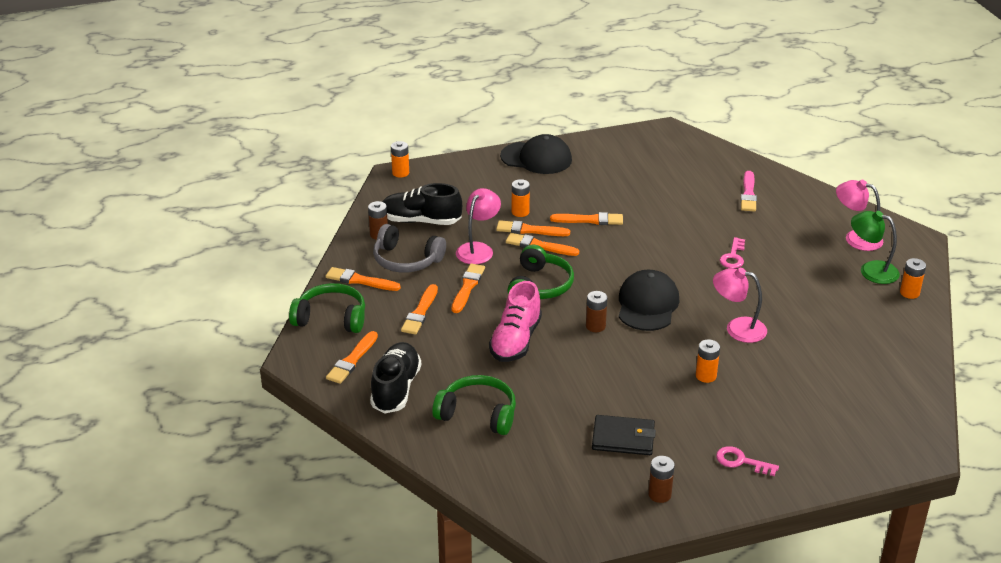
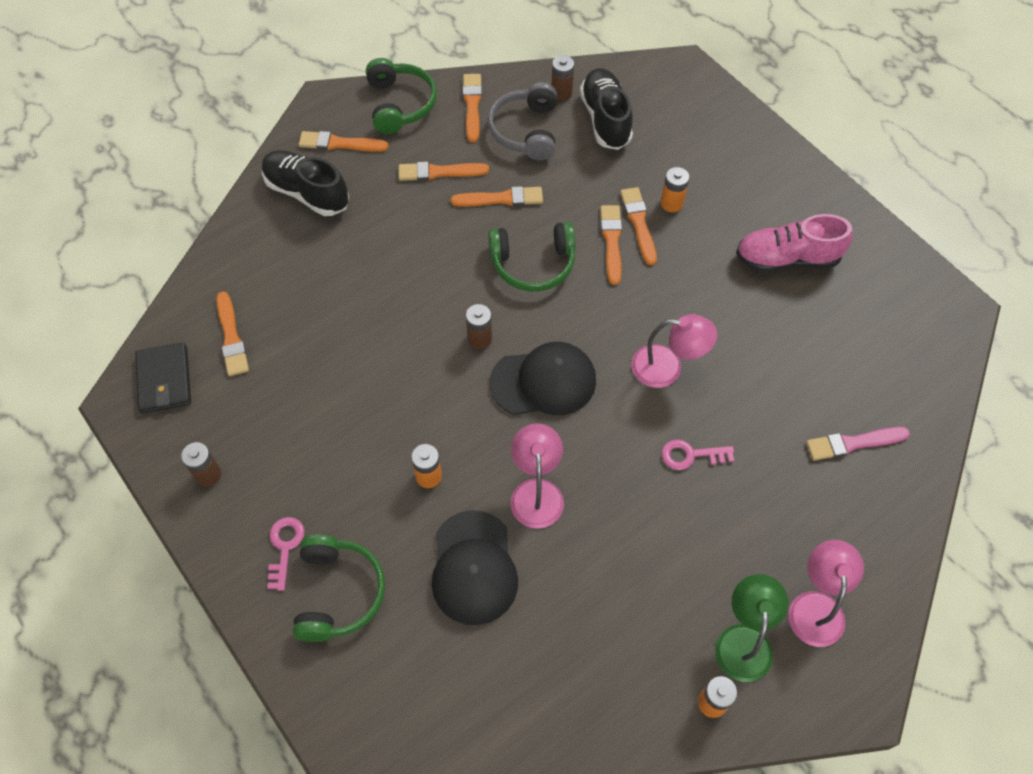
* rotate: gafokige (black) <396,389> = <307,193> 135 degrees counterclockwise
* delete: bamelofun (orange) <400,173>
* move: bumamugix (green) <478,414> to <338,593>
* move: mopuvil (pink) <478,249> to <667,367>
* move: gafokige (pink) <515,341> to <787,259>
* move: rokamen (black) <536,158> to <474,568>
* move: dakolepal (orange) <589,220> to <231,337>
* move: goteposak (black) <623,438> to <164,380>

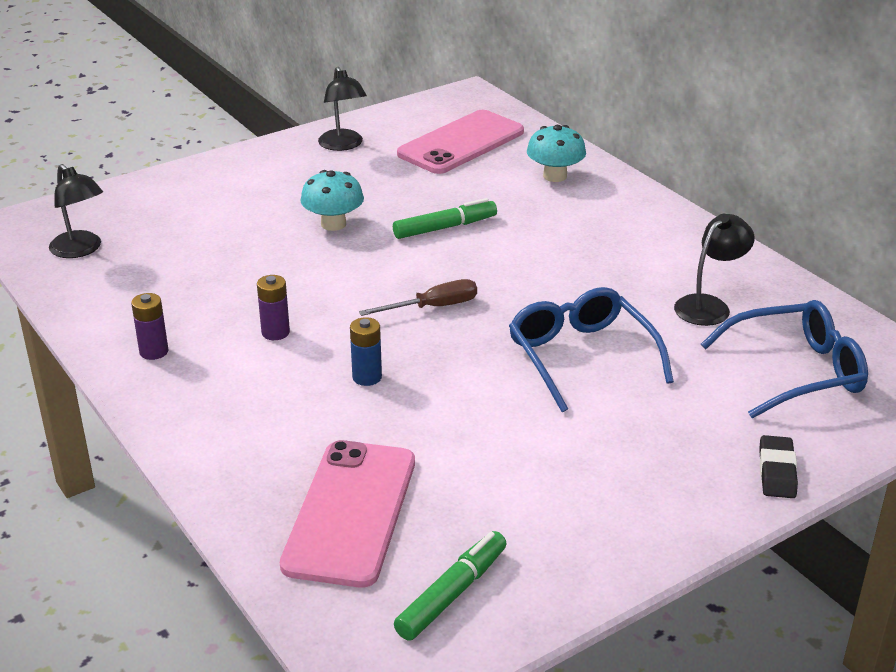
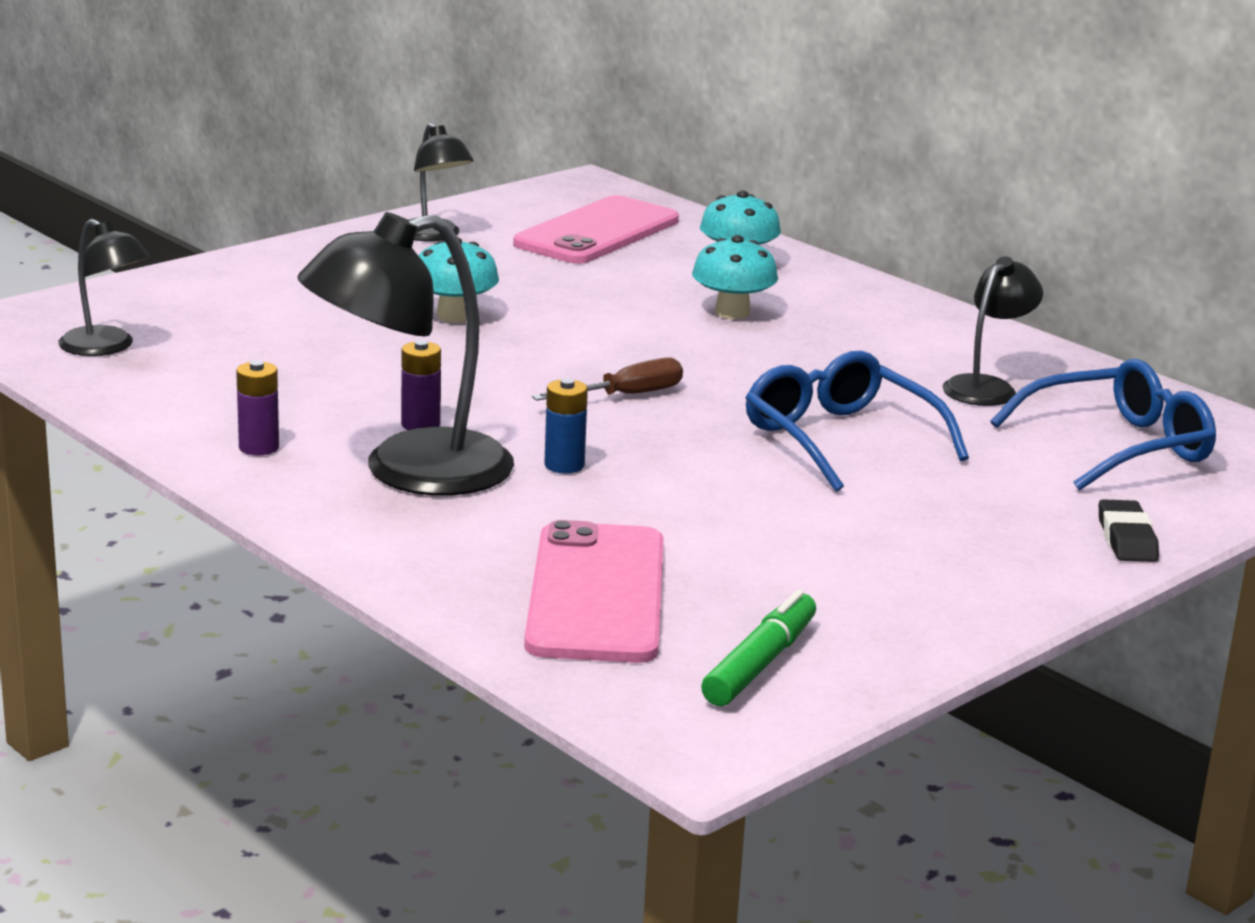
* delete: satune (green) <445,227>
* insert: mopuvil (black) <409,471>
* insert: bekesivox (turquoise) <732,312>

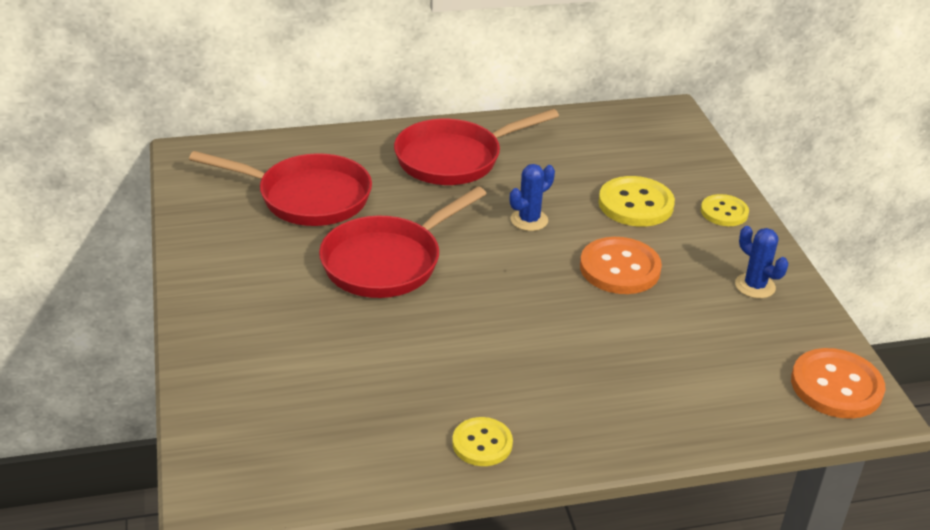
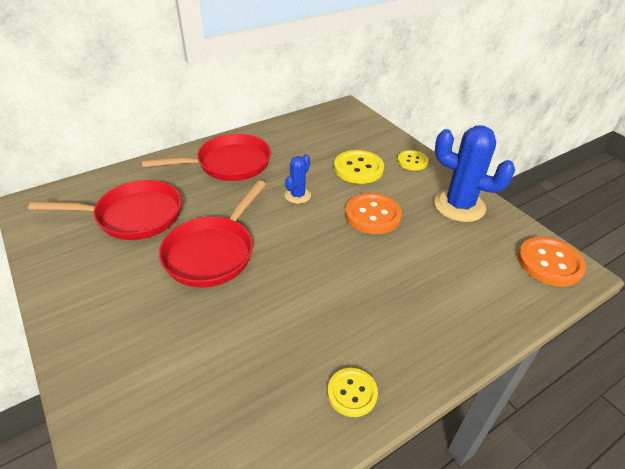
* rotate: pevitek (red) <454,159> = <229,164> 150 degrees counterclockwise
* resize: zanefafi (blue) <755,286> = <459,206> x1.91

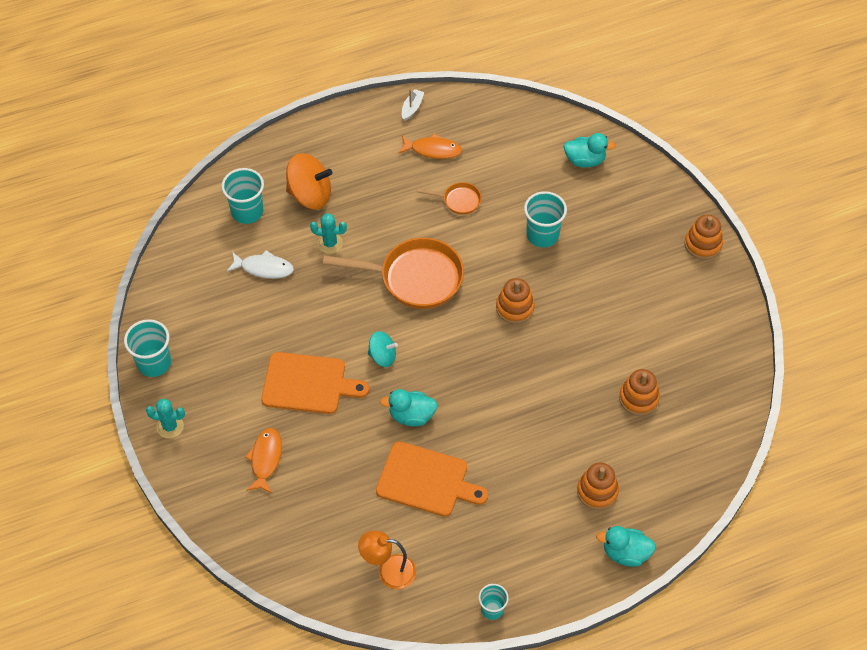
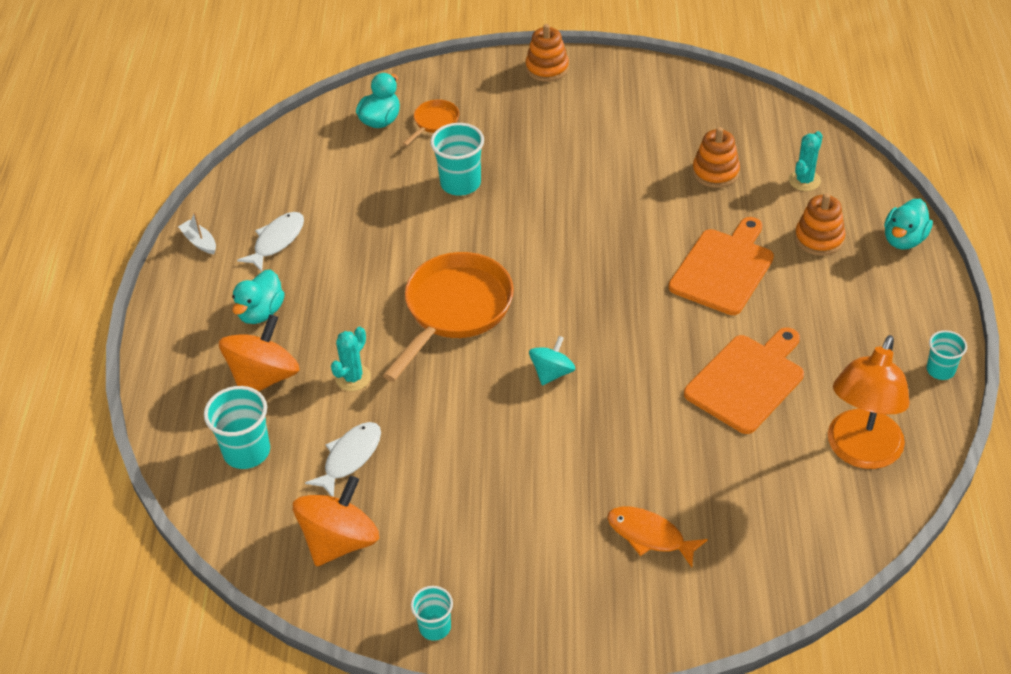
* resize: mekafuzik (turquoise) <154,363> = <435,627> x0.61
* move: zanefafi (turquoise) <170,426> to <804,180>
* move: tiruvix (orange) <308,384> to <723,269>
* resize: mopuvil (orange) <388,571> = <860,452> x1.56
* move: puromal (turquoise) <411,416> to <261,312>
* recolor: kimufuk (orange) <433,150> to kimufuk (white) <277,241>
* move: pevitek (orange) <458,200> to <434,123>
* delete: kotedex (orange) <515,308>
* insert: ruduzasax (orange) <340,541>

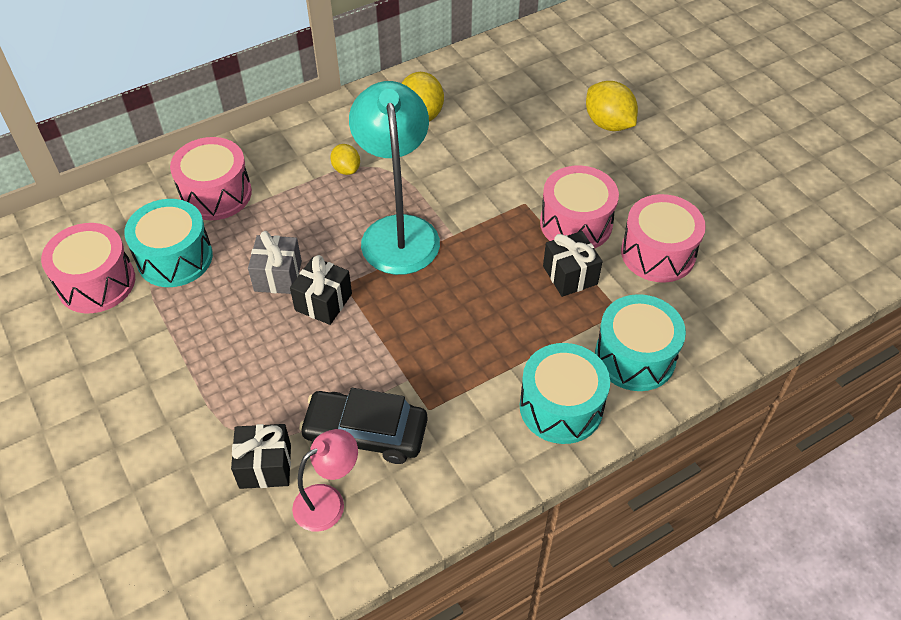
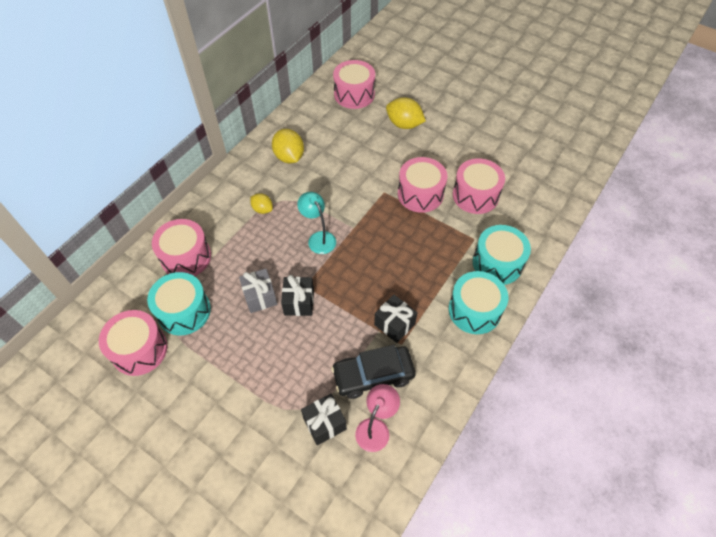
* resize: mopuvil (turquoise) <398,231> = <318,238> x0.54
* move: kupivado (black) <570,275> to <394,324>
* insert: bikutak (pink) <354,94>

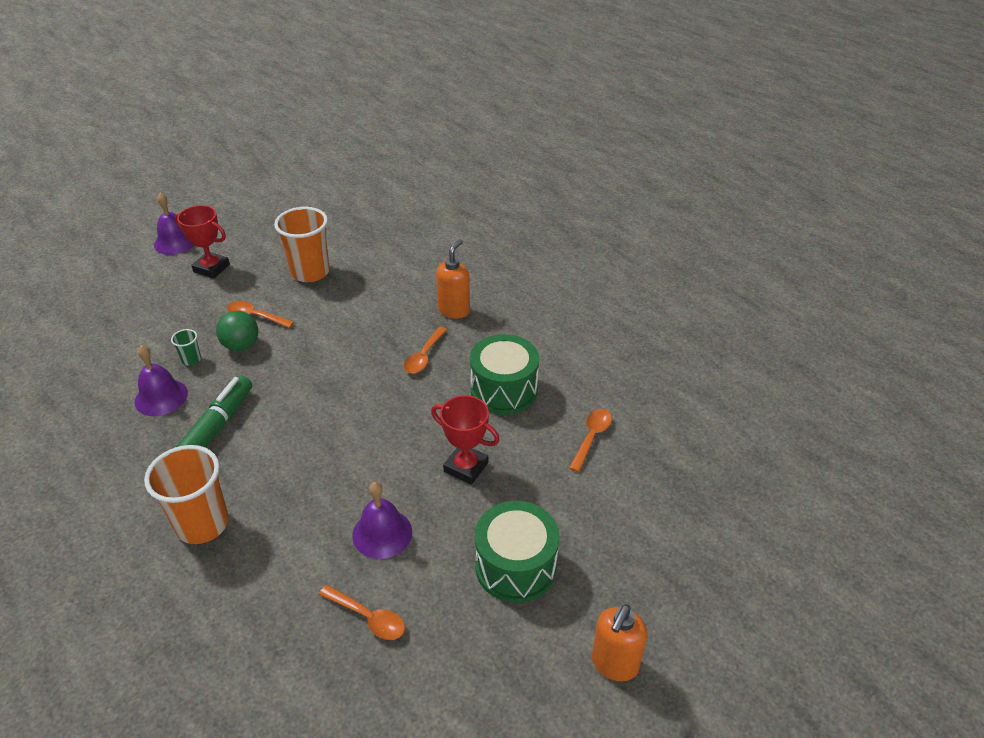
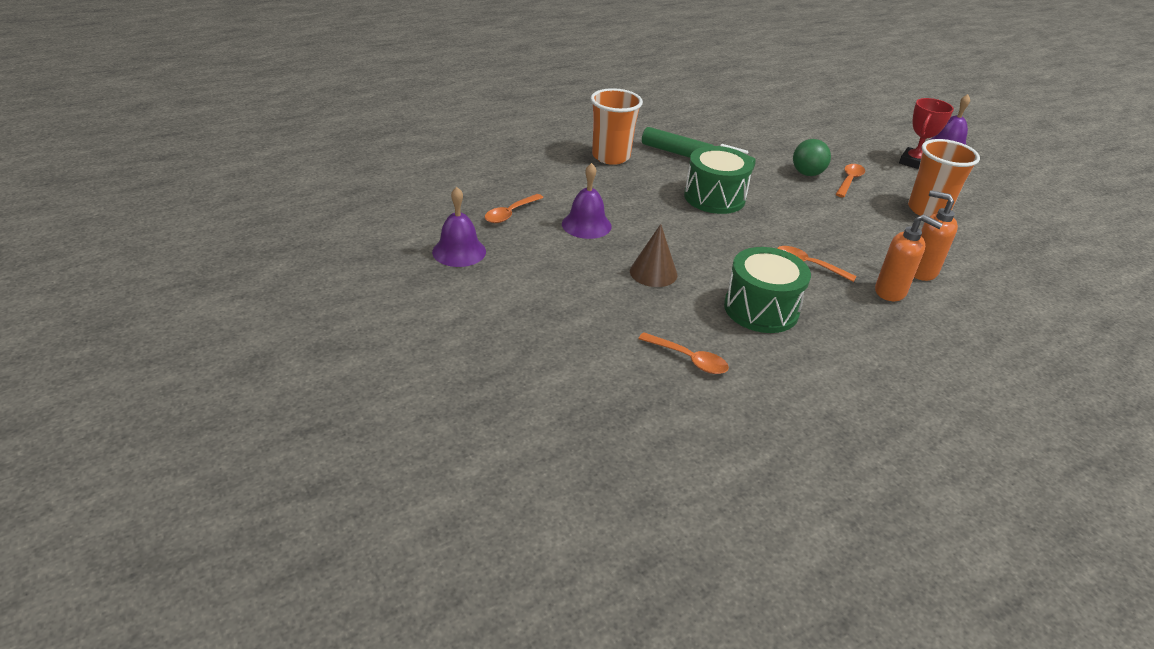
* move: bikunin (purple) <161,397> to <459,251>
* delete: mekafuzik (green) <191,359>
* replace: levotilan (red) <466,467> to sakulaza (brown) <653,272>
* move: bikutak (green) <515,566> to <714,197>
* move: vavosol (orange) <614,664> to <921,271>

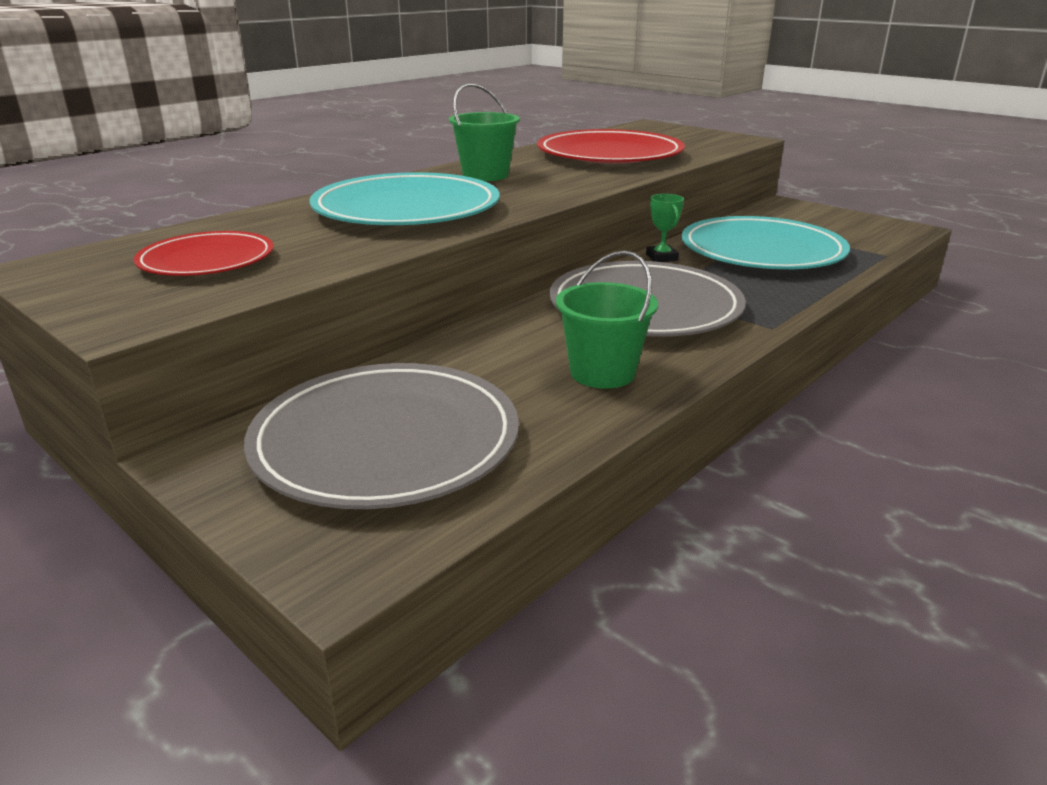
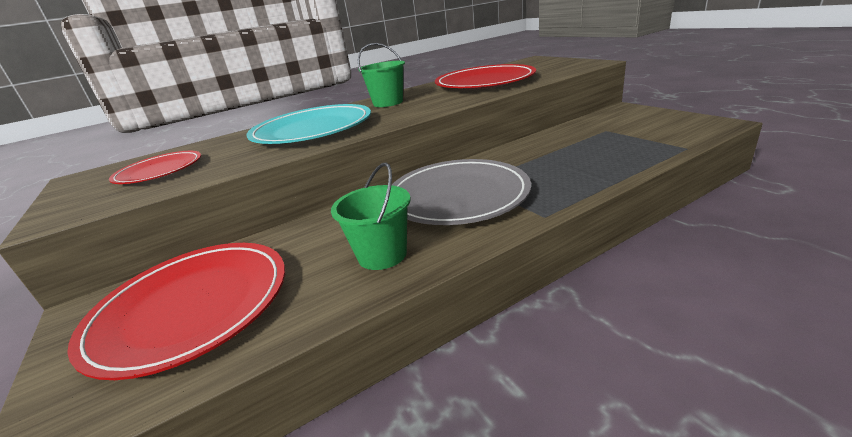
* recolor: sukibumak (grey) <386,441> to sukibumak (red) <192,307>
* delete: levotilan (green) <661,257>
* delete: sukibumak (turquoise) <762,251>

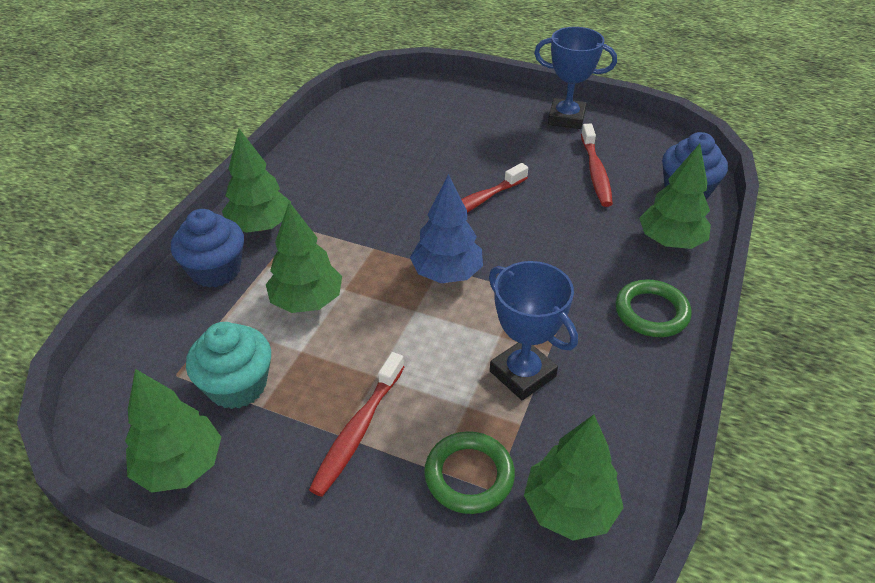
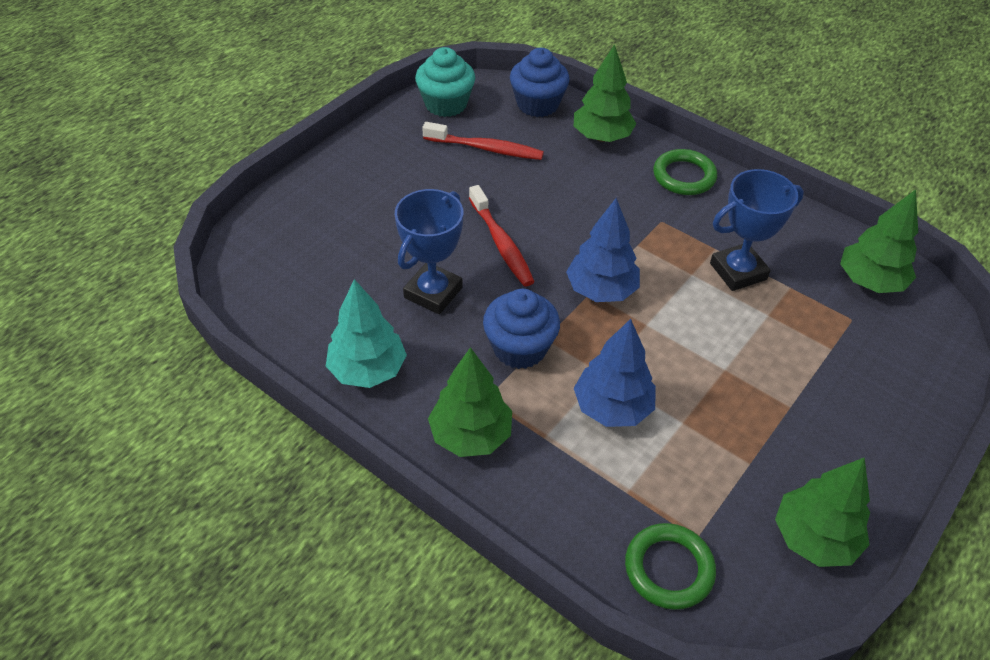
* move: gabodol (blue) <215,270> to <520,348>
* move: gabodol (turquoise) <237,386> to <446,104>
* recolor: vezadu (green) <307,301> to vezadu (blue) <612,407>
* delete: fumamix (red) <357,430>
* move: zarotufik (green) <469,475> to <669,569>
* move: levotilan (blue) <566,118> to <433,292>
* insert: vezadu (turquoise) <368,370>

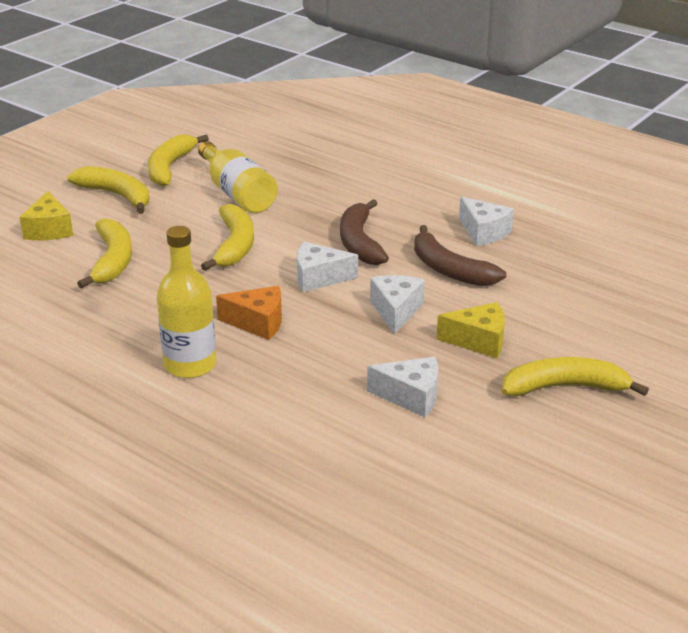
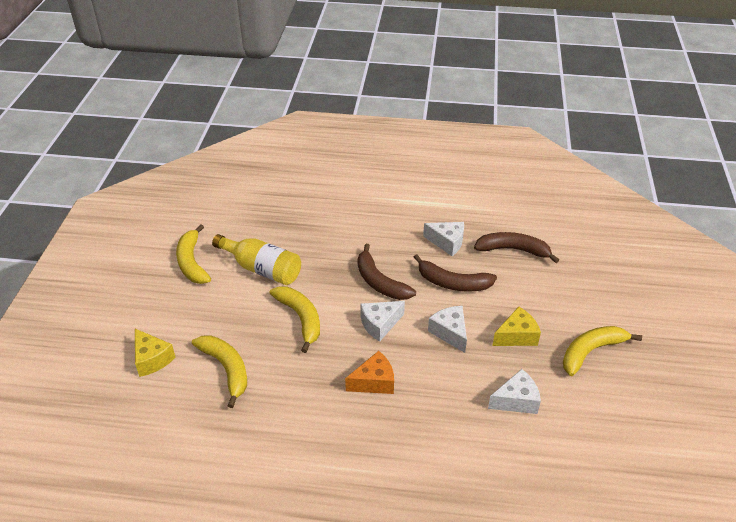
* delete: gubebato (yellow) <117,195>
* delete: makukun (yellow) <190,365>
* insert: gubebato (brown) <513,250>

